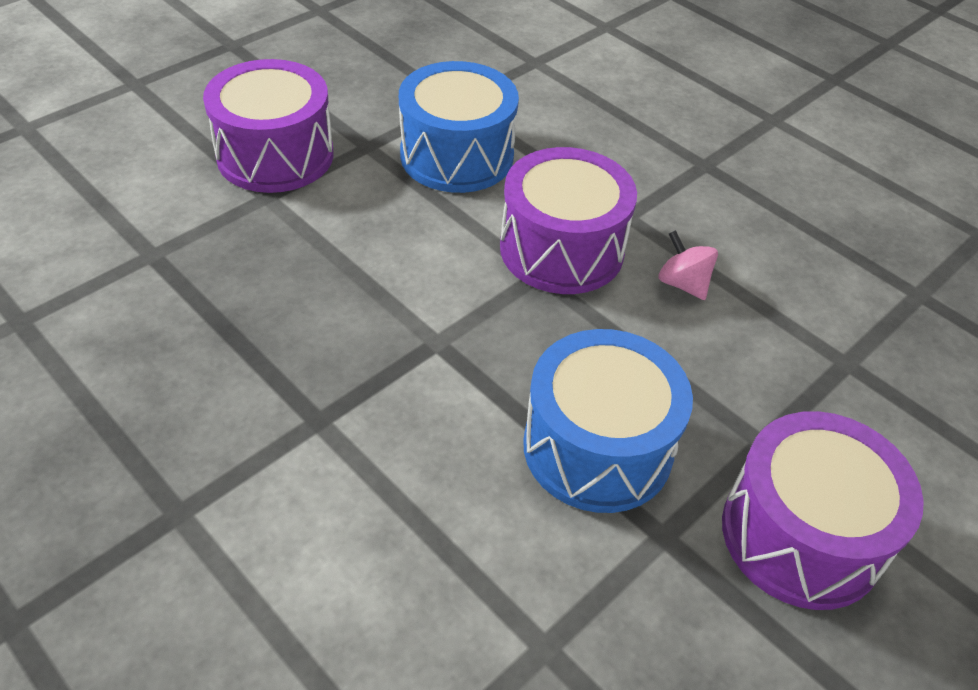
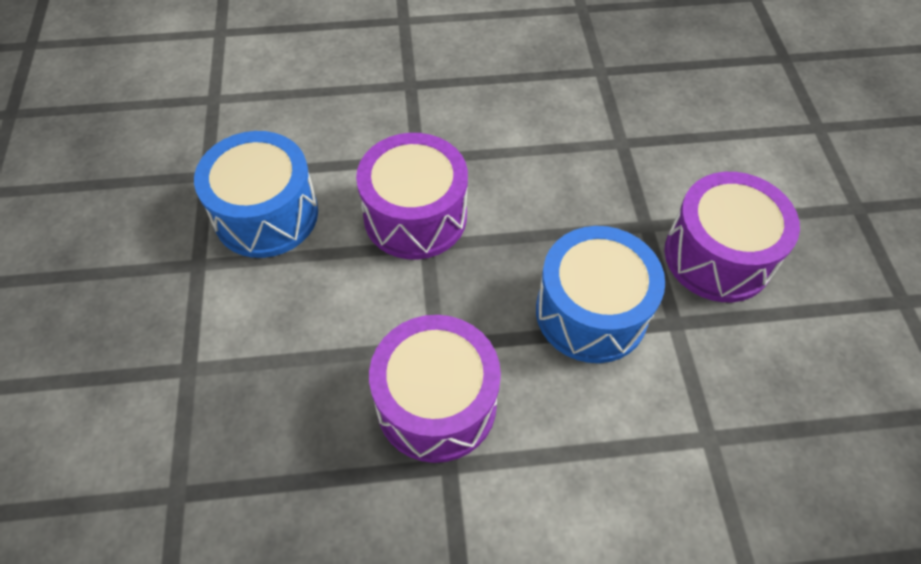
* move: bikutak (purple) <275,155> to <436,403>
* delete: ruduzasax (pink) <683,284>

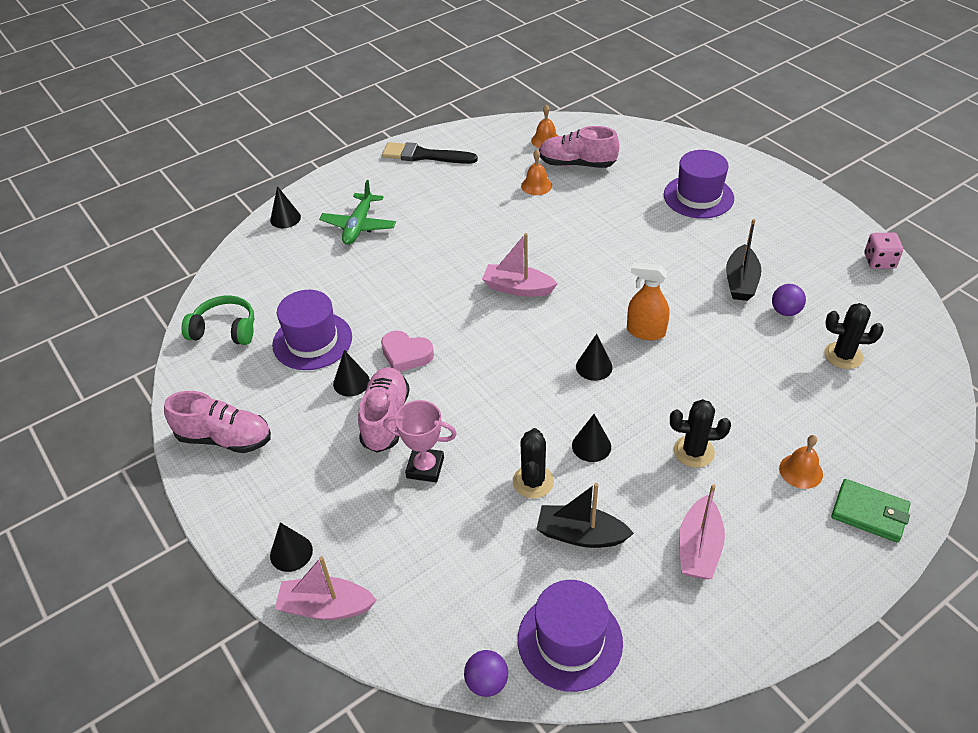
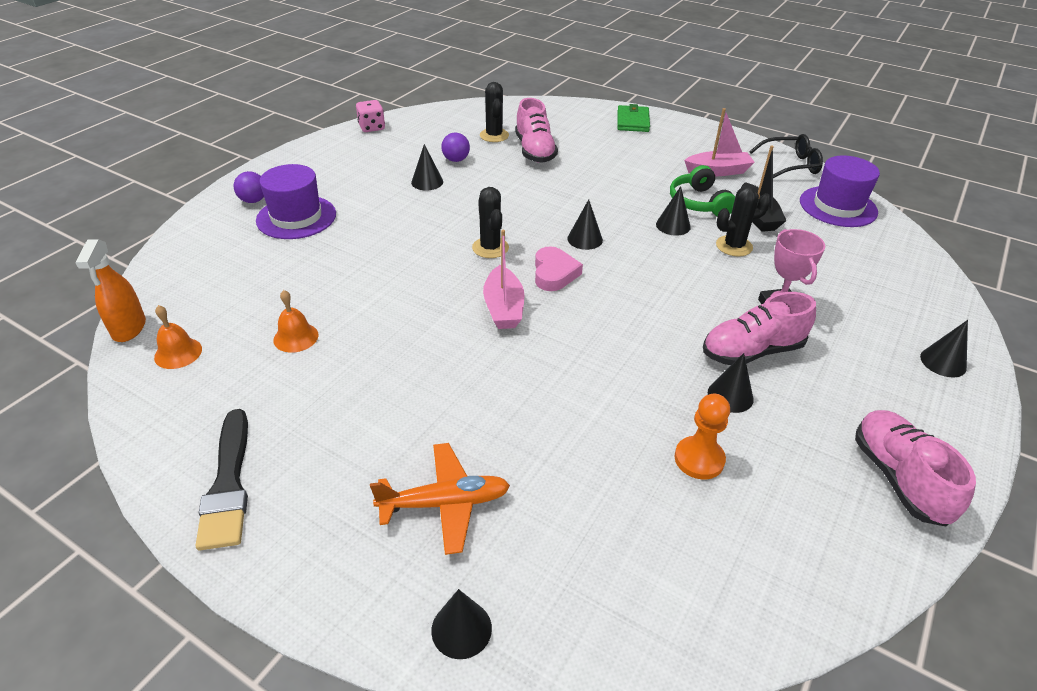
* move: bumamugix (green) <225,330> to <699,202>
* replace: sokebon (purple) <312,341> to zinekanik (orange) <699,459>
* delete: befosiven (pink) <326,607>
* recolor: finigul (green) <359,226> to finigul (orange) <445,503>
* move: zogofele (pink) <406,355> to <554,273>
* move: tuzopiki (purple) <487,682> to <253,200>
* move: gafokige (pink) <577,164> to <534,151>
* move: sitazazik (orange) <645,331> to <129,328>
* move: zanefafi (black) <693,451> to <490,248>
* replace: befosiven (black) <740,282> to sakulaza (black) <427,182>
* delete: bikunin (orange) <801,471>
* insert: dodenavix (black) <790,165>

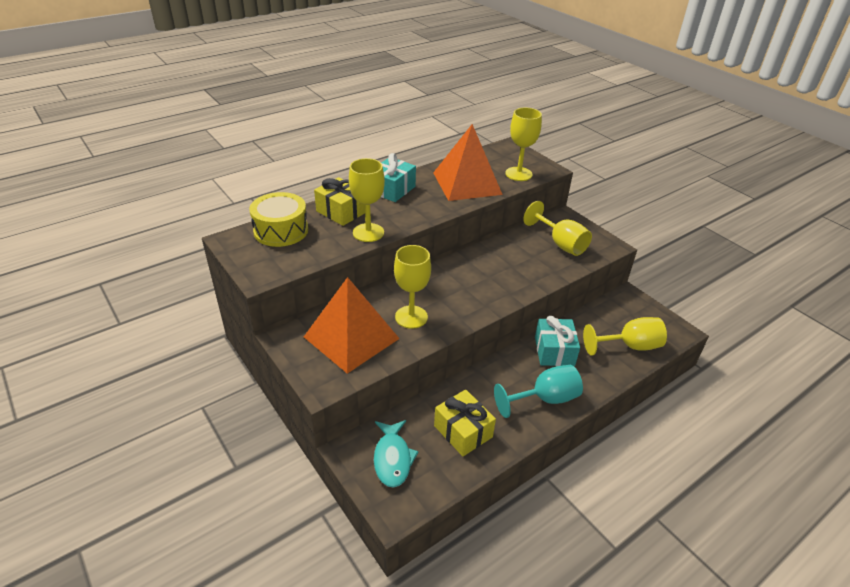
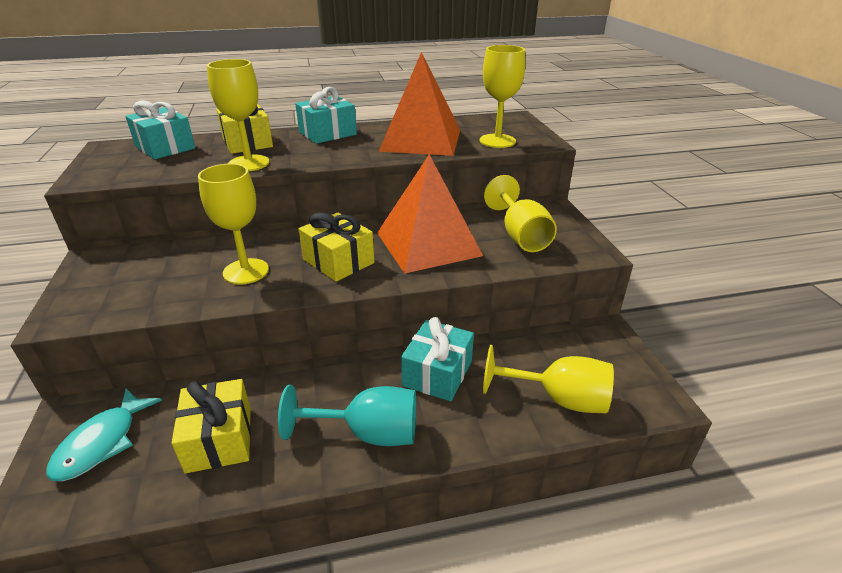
* replace: bikutak (yellow) <281,230> to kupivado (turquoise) <165,147>
* move: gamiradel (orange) <351,337> to <428,244>
* insert: kupivado (yellow) <338,261>

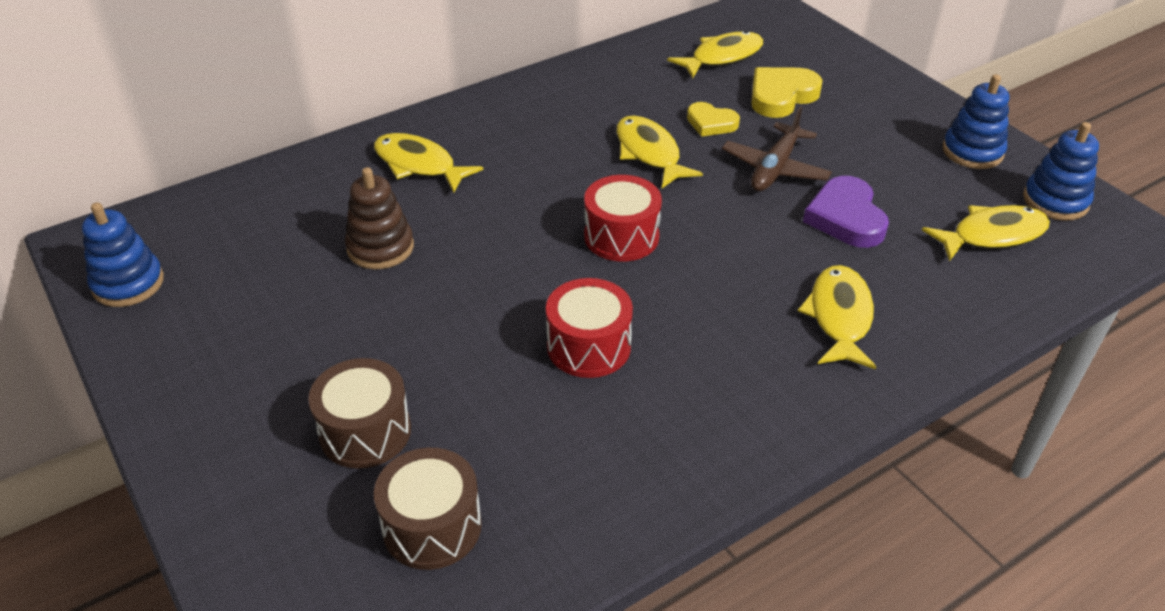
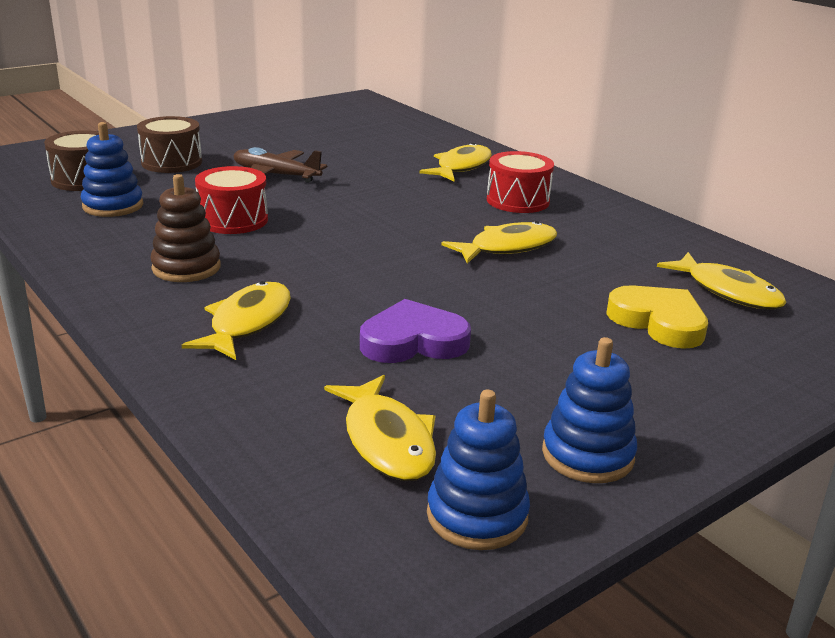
* move: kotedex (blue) <128,284> to <113,206>
* move: kotedex (brown) <380,248> to <186,268>
* move: bikutak (red) <621,236> to <518,201>
* delete: zogofele (yellow) <711,123>
* move: finigul (brown) <775,168> to <275,175>
* rotate: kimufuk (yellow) <839,317> = <247,323> 75 degrees counterclockwise

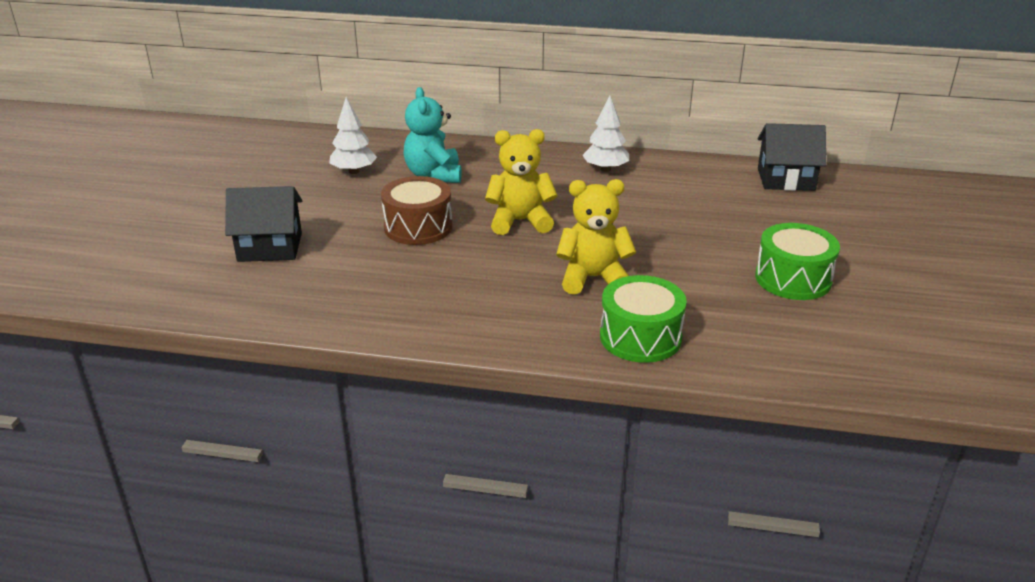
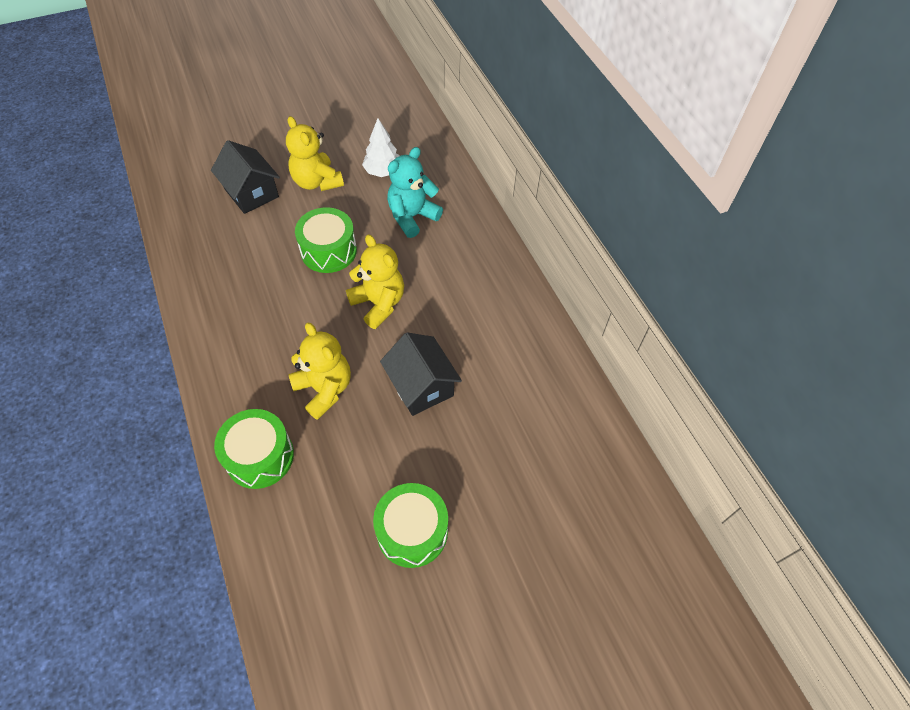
* recolor: bikutak (brown) <418,227> to bikutak (green) <328,251>
* delete: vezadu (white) <605,169>
* move: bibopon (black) <786,179> to <421,386>
* insert: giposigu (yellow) <317,182>

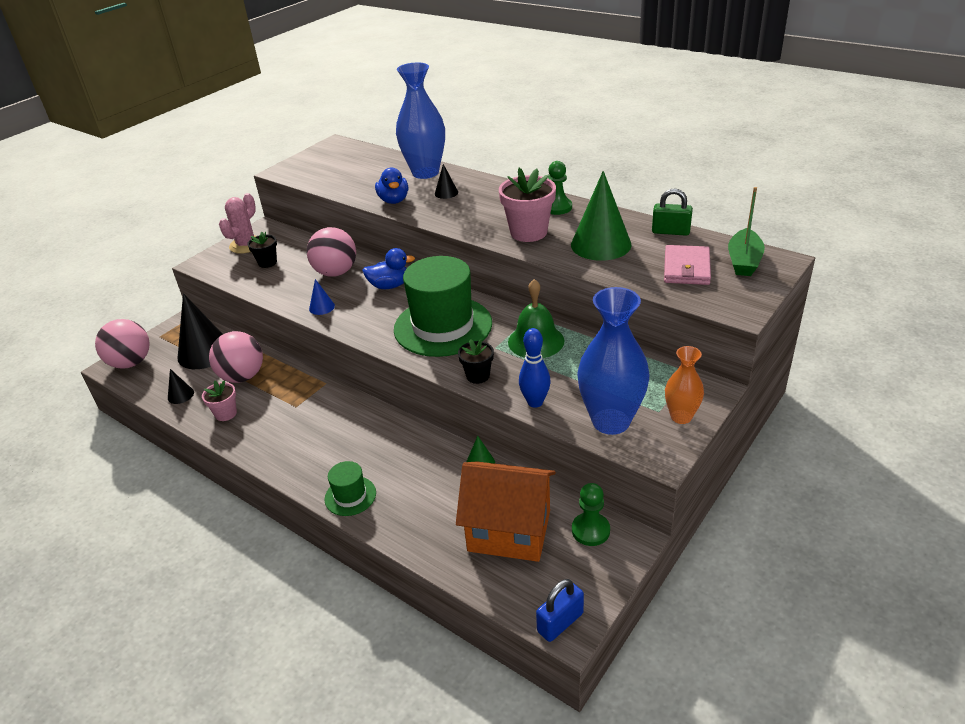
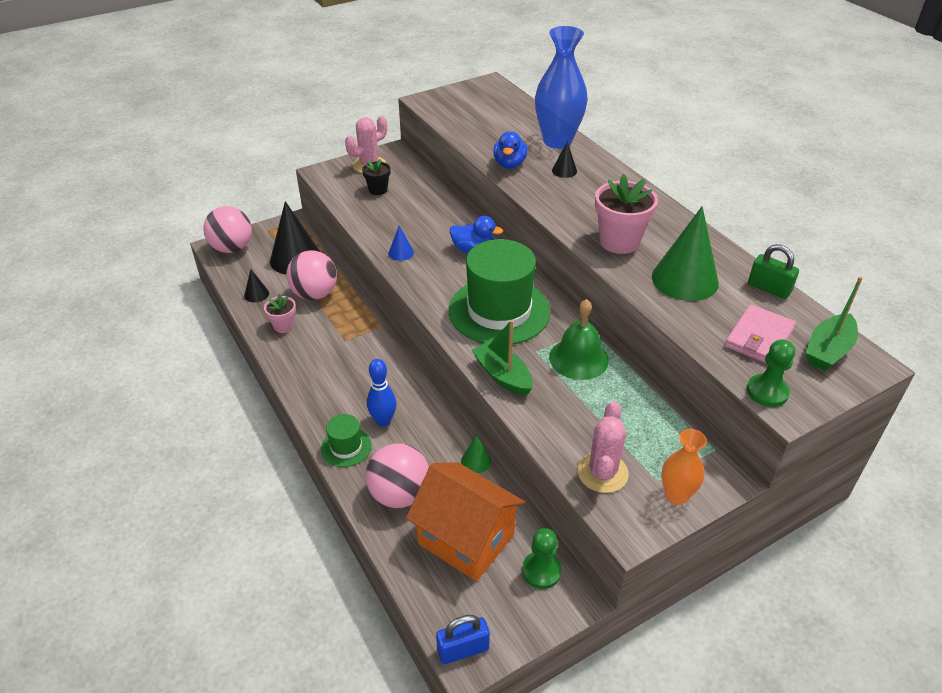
* move: tuzopiki (pink) <336,272> to <399,494>
* replace: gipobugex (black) <478,376> to befosiven (green) <502,376>
* move: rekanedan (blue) <535,402> to <383,421>
* move: zinekanik (green) <557,207> to <767,392>
* replace: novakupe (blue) <611,421> to zanefafi (pink) <602,472>

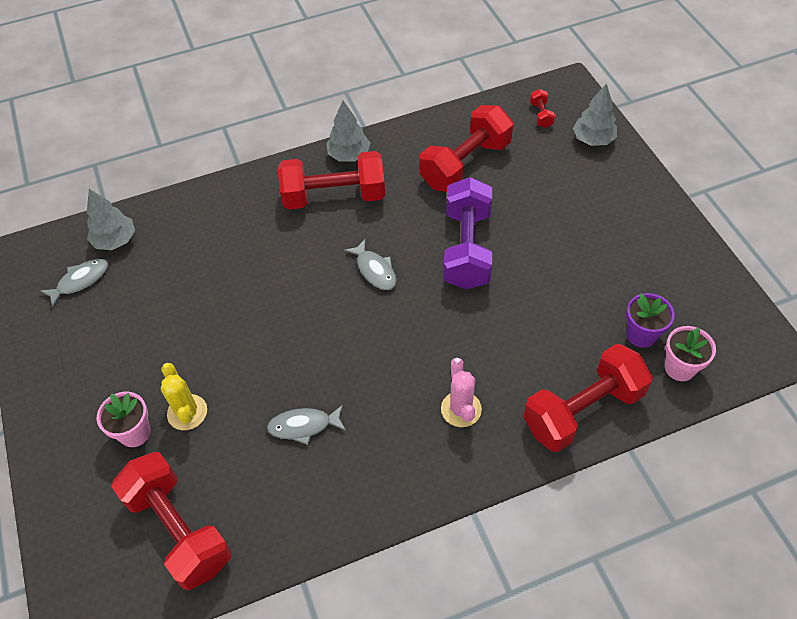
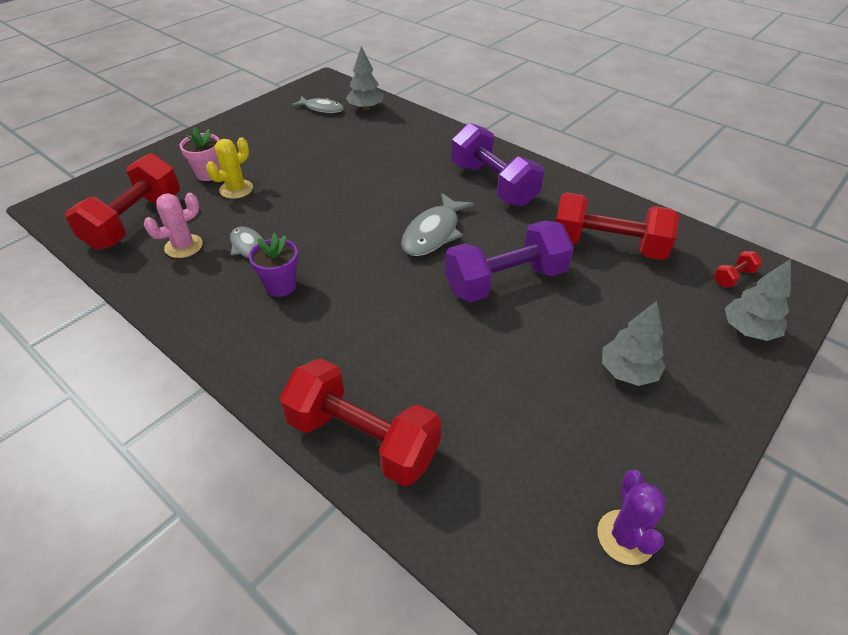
* recolor: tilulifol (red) <334,196> to tilulifol (purple) <493,184>
* move: vezadu (grey) <349,155> to <628,372>
* resize: kimufuk (grey) <375,270> = <433,233> x1.52
* move: zanefafi (pink) <461,409> to <184,246>
* move: gipobugex (purple) <641,335> to <281,286>
* delete: gipobugex (pink) <680,368>
* insert: zanefafi (purple) <625,537>

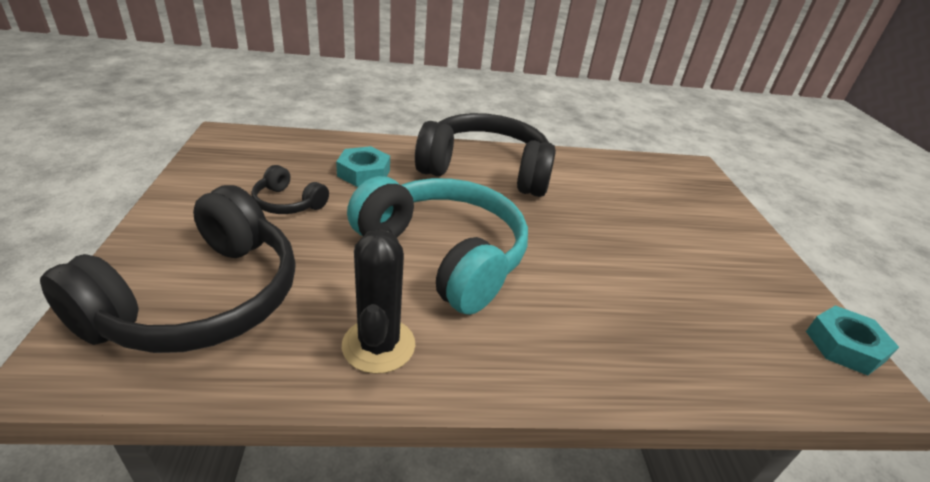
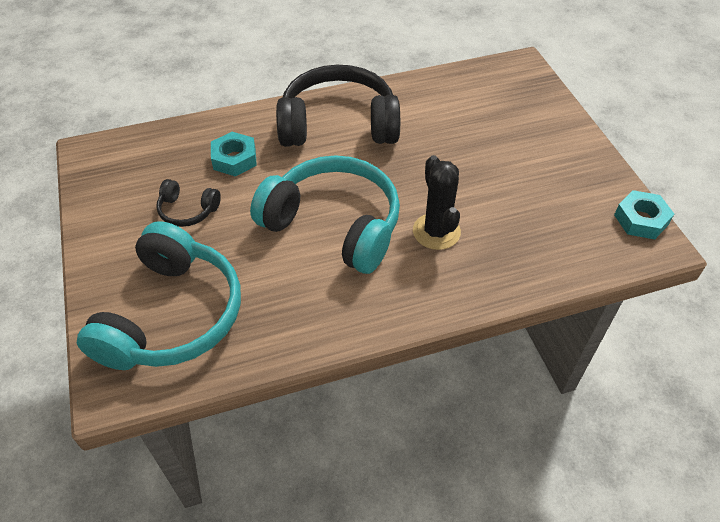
* recolor: bumamugix (black) <200,299> to bumamugix (turquoise) <171,315>
* move: zanefafi (black) <378,345> to <436,231>

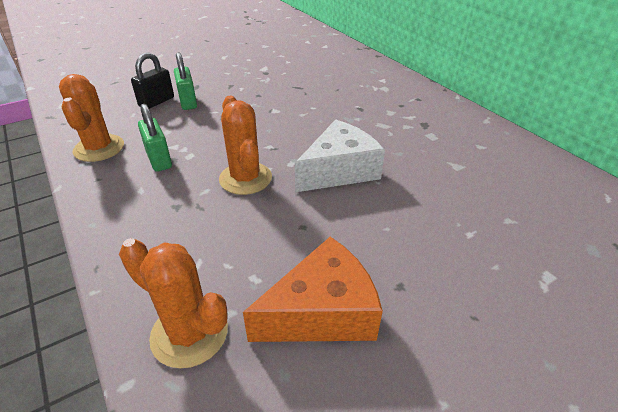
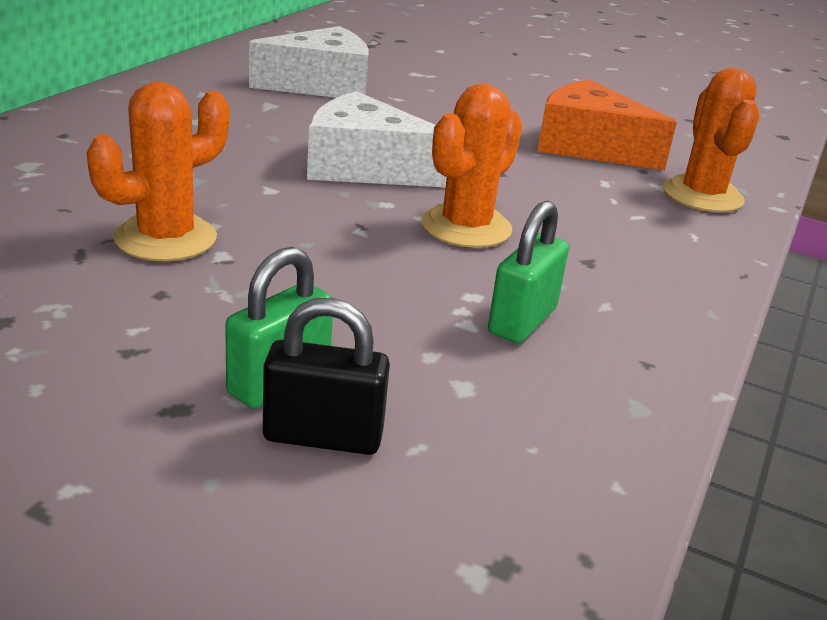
* move: zanefafi (orange) <99,148> to <166,238>
* insert: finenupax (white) <321,85>

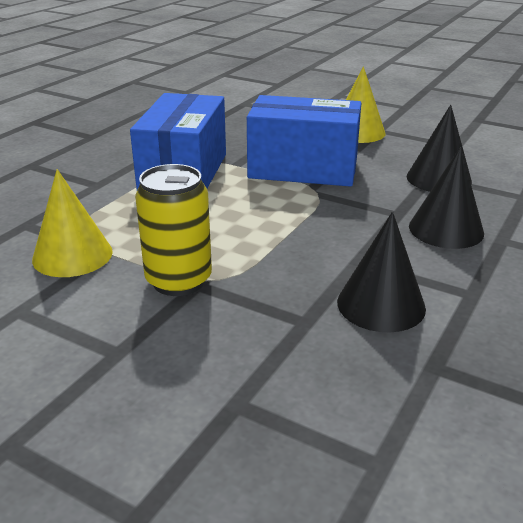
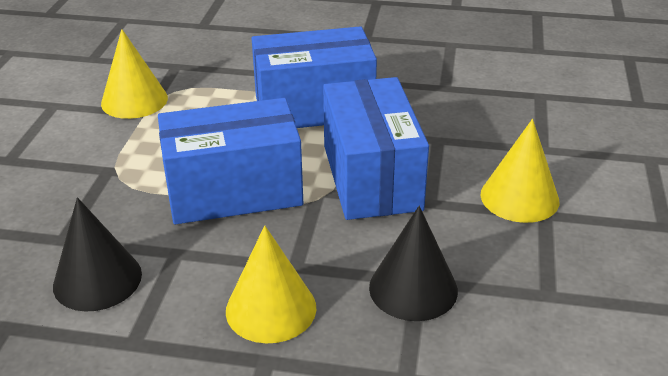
* delete: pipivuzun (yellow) <178,281>
* recolor: sakulaza (black) <446,229> to sakulaza (yellow) <271,309>
* insert: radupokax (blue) <234,191>

